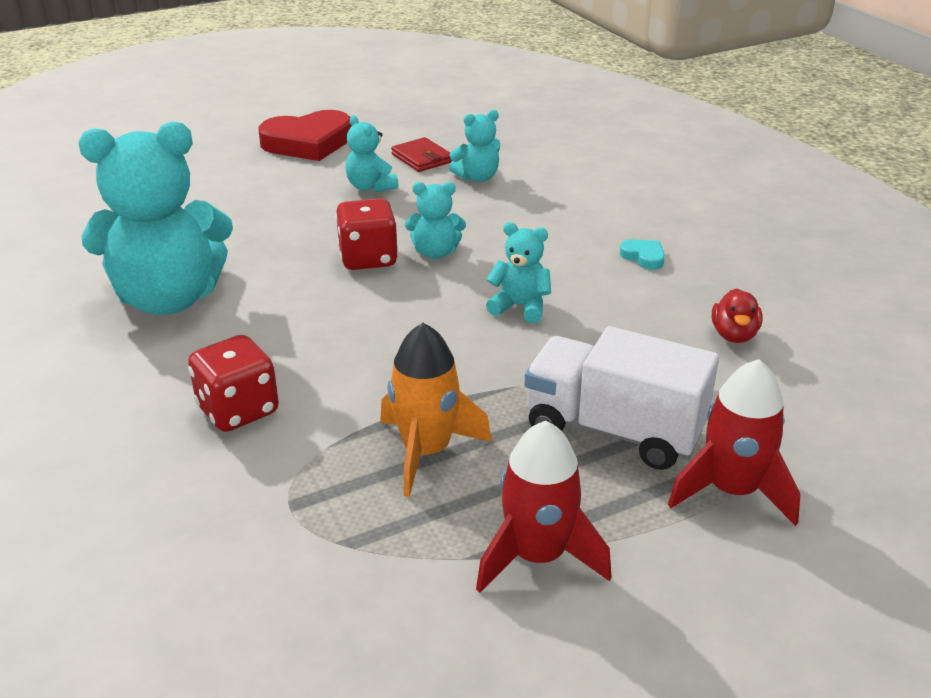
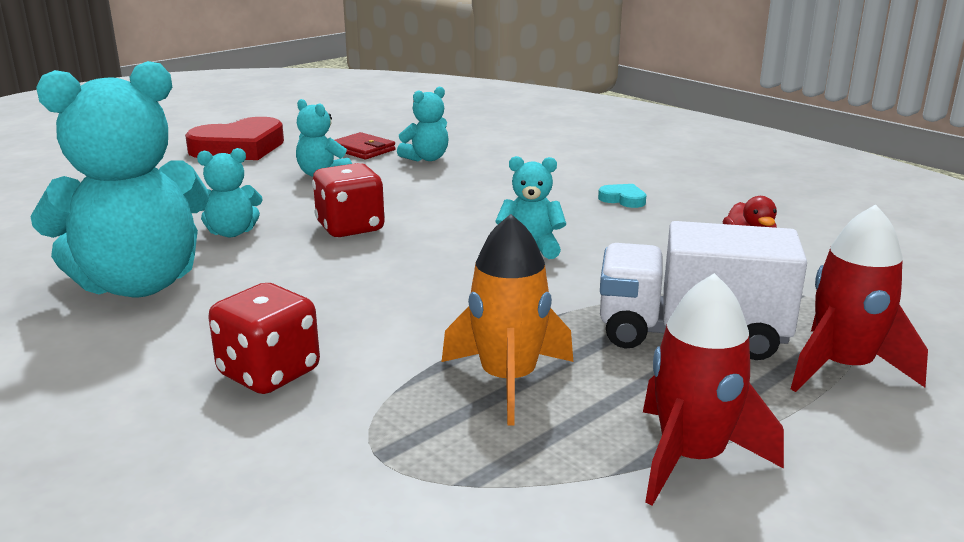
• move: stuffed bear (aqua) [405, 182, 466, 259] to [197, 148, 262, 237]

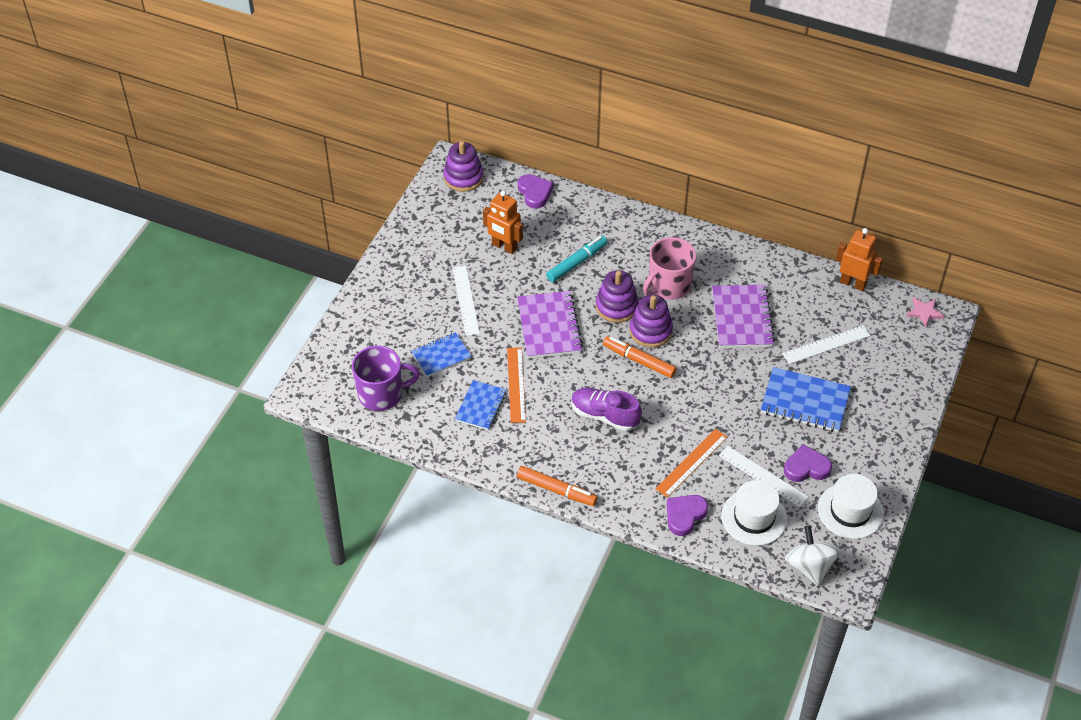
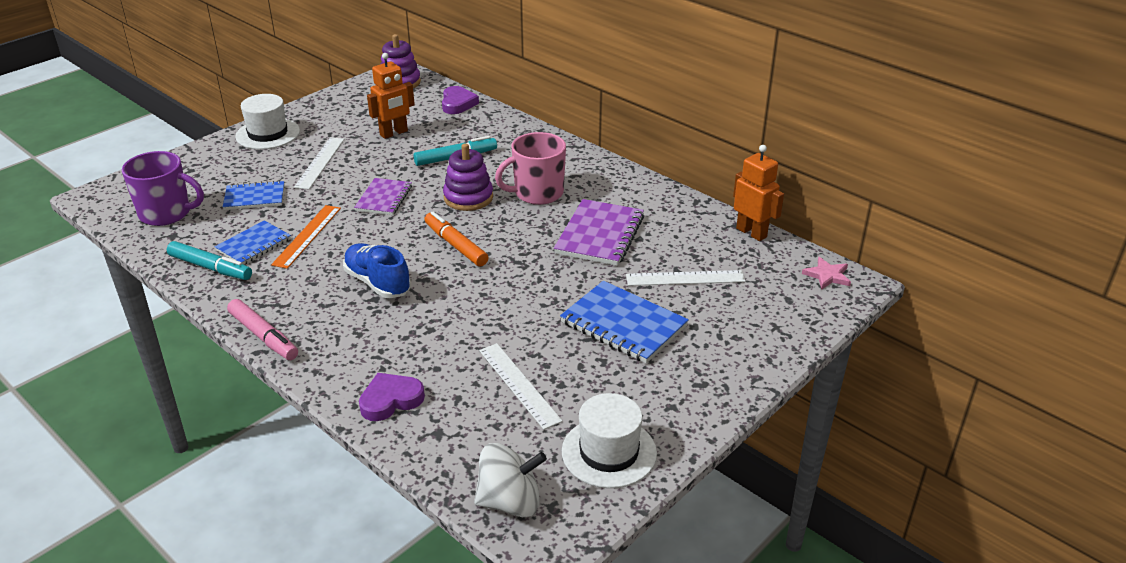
• rotate: robot (bright orange) [483, 191, 523, 254] = [367, 53, 415, 139] 90 degrees counterclockwise
• resize: exercise book (purple) [517, 291, 583, 359] = [354, 178, 412, 215] x0.64
• recolor: felt pen (bright orange) [517, 466, 597, 506] to felt pen (rosy) [227, 299, 298, 360]
• recolor: shoe (purple) [571, 387, 642, 431] to shoe (cobalt) [343, 243, 411, 298]
• delete: ring stacker (purple) [629, 295, 673, 348]
• delete: ruler (bright orange) [655, 429, 727, 498]
• move: tall hat (pure white) [721, 480, 787, 546] to [235, 94, 300, 150]
• delete: heart shape (purple) [784, 444, 832, 482]
• rotate: toy top (pure white) [785, 525, 840, 586] = [474, 443, 547, 517] 75 degrees clockwise
• insert: felt pen (aqua) [167, 241, 252, 280]

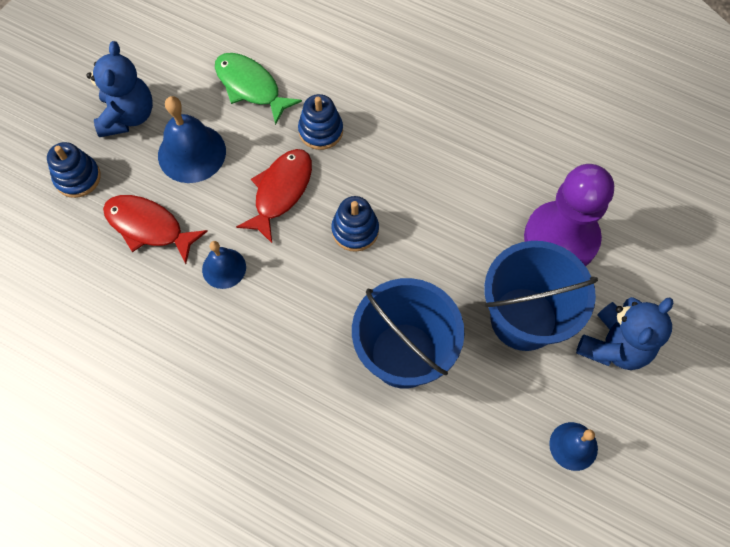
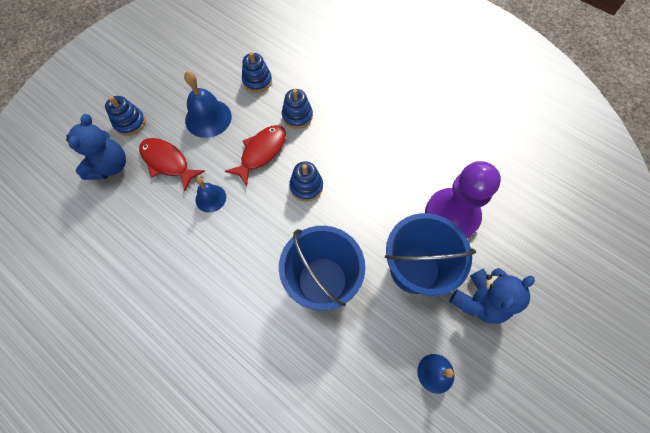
• move: stuffed bear (cobalt) [86, 41, 153, 137] to [66, 114, 126, 180]
• replace: fish figure (emerald) [215, 53, 302, 125] to ring stacker (cobalt) [242, 52, 272, 93]

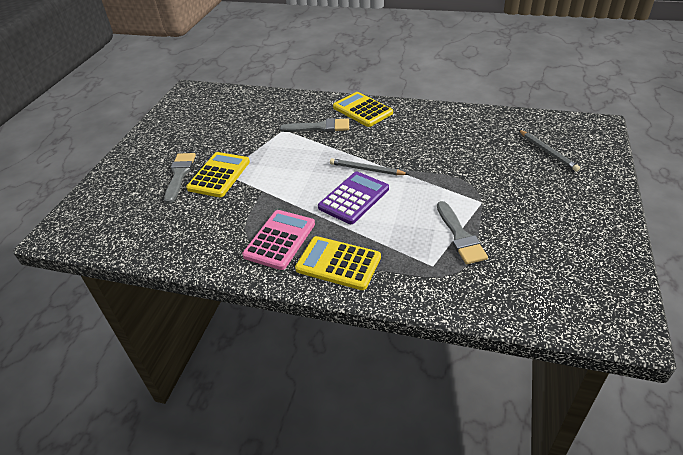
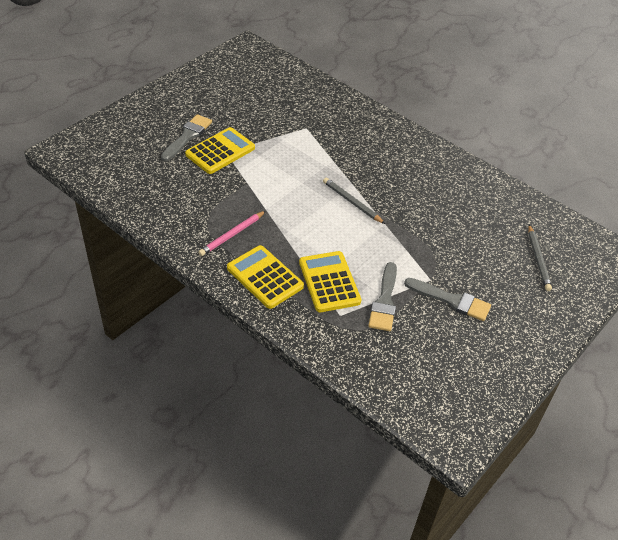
• replace: calculator (rosy) [242, 210, 315, 270] to wooden pencil (rosy) [198, 211, 266, 256]
• move: brush (gray) [280, 118, 349, 132] to [404, 278, 491, 321]
• delete: calculator (purple) [318, 172, 389, 224]
• move: calculator (bright yellow) [333, 92, 393, 127] to [299, 251, 361, 312]

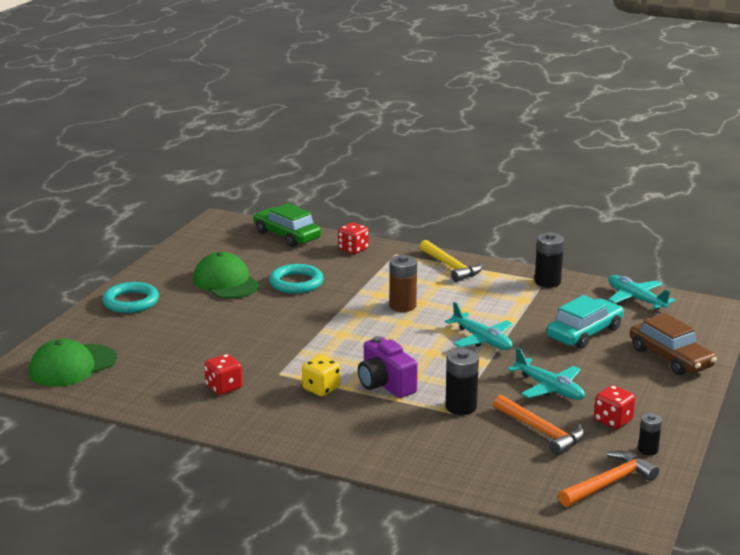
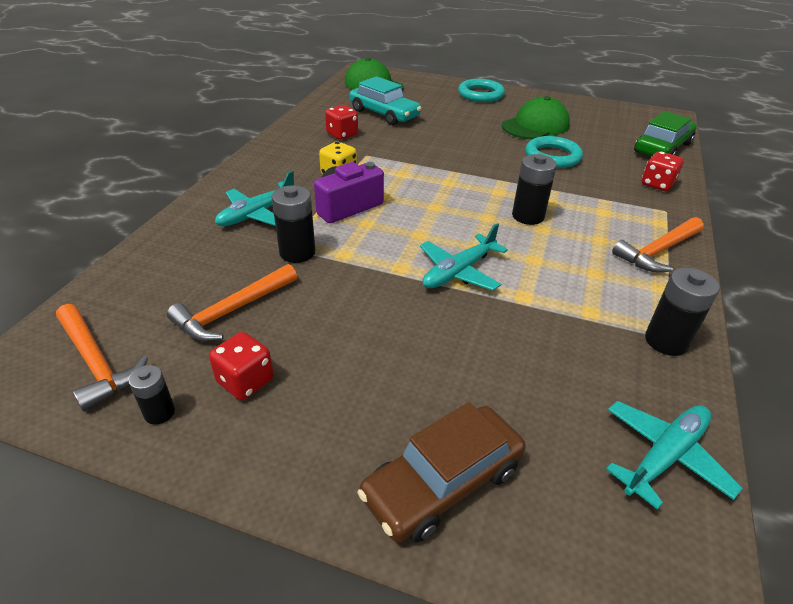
• recolor: power cell (russet) [389, 255, 417, 312] to power cell (ebony) [512, 154, 557, 225]
• recolor: claw hammer (bright yellow) [420, 240, 483, 282] to claw hammer (bright orange) [612, 217, 704, 272]
• move: toy plane (aqua) [508, 347, 585, 400] to [215, 171, 294, 226]
• move: toy car (aqua) [547, 295, 624, 349] to [349, 76, 422, 125]

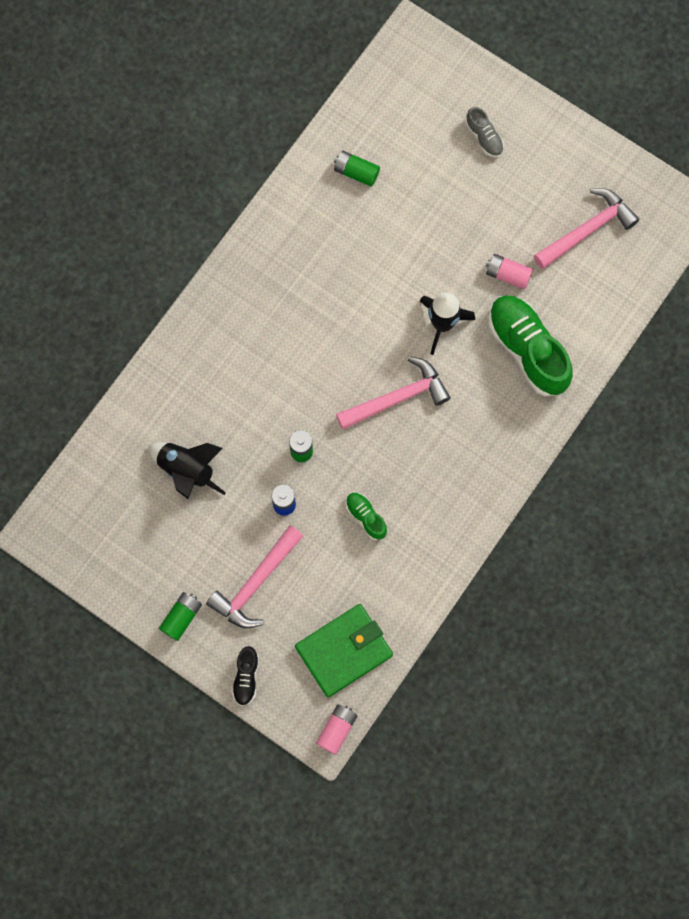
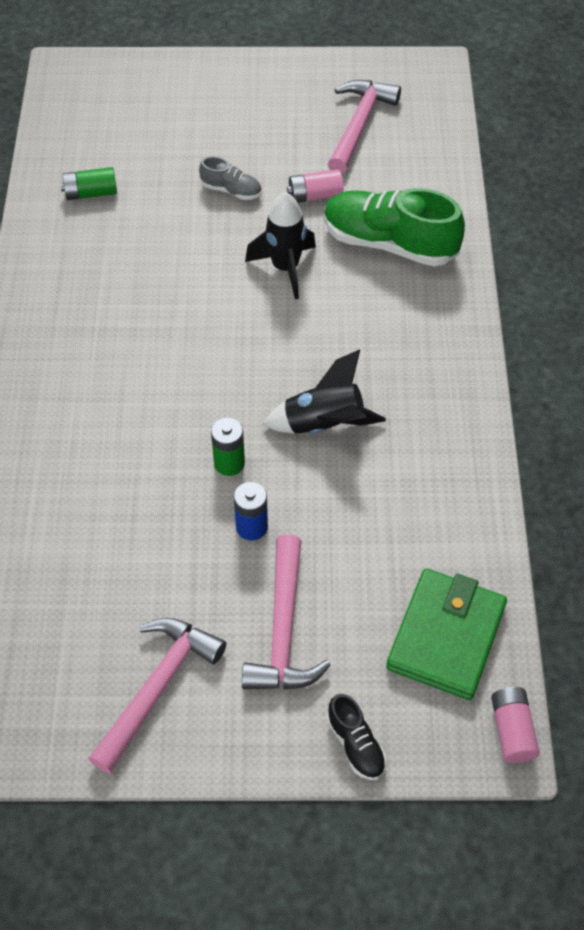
• move: spaceship (ebony) [149, 442, 226, 499] to [263, 350, 386, 434]
• delete: power cell (emerald) [159, 592, 202, 641]
• move: claw hammer (rosy) [336, 356, 450, 429] to [88, 618, 226, 774]
• delete: shoe (emerald) [346, 492, 387, 540]
• move: shoe (gray) [466, 107, 504, 157] to [199, 156, 262, 200]

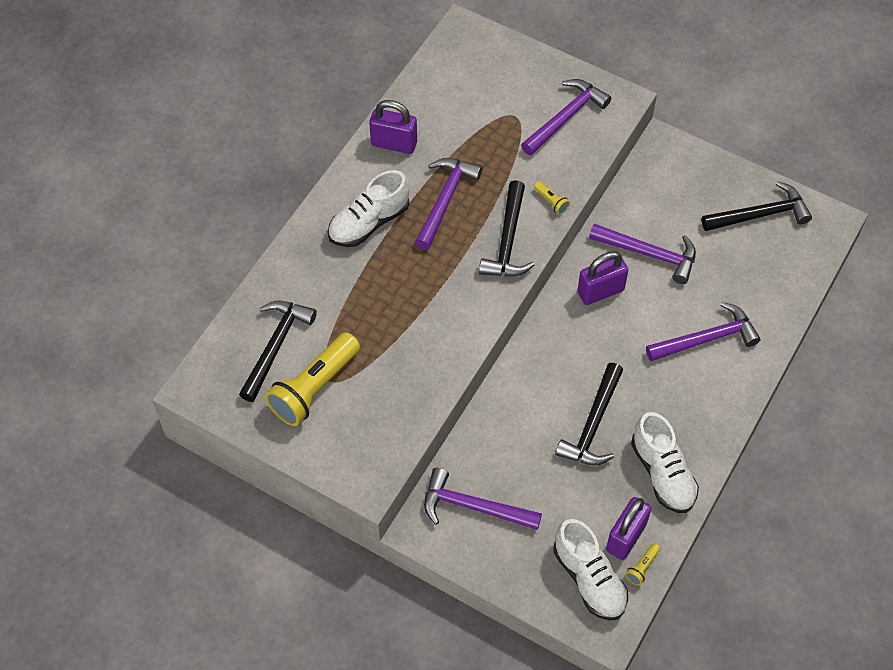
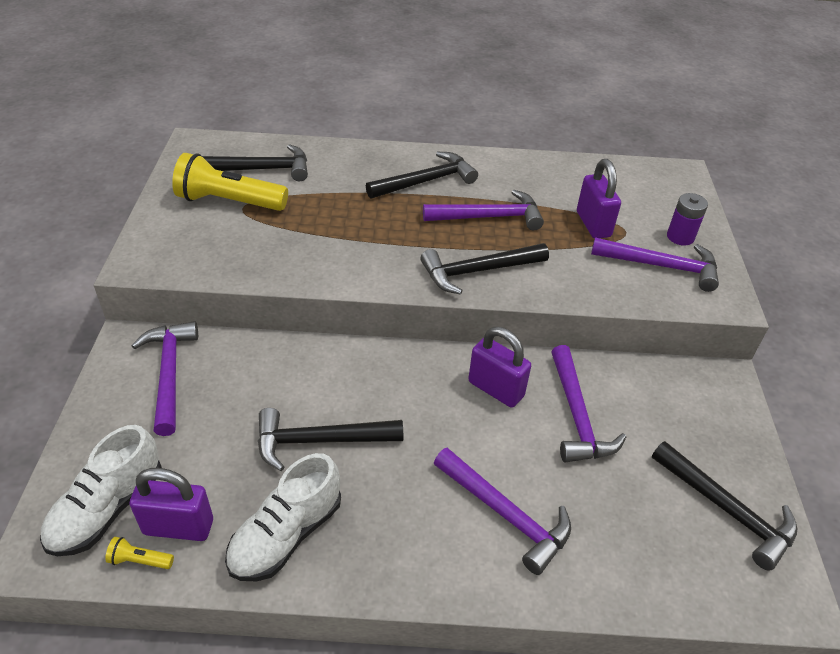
• replace: shoe (pure white) [328, 170, 409, 247] to claw hammer (ebony) [366, 152, 478, 199]
• move: small lock (purple) [369, 100, 417, 154] to [577, 159, 621, 239]
• delete: pocket torch (bright yellow) [534, 181, 570, 215]
• insert: power cell (purple) [667, 193, 708, 246]

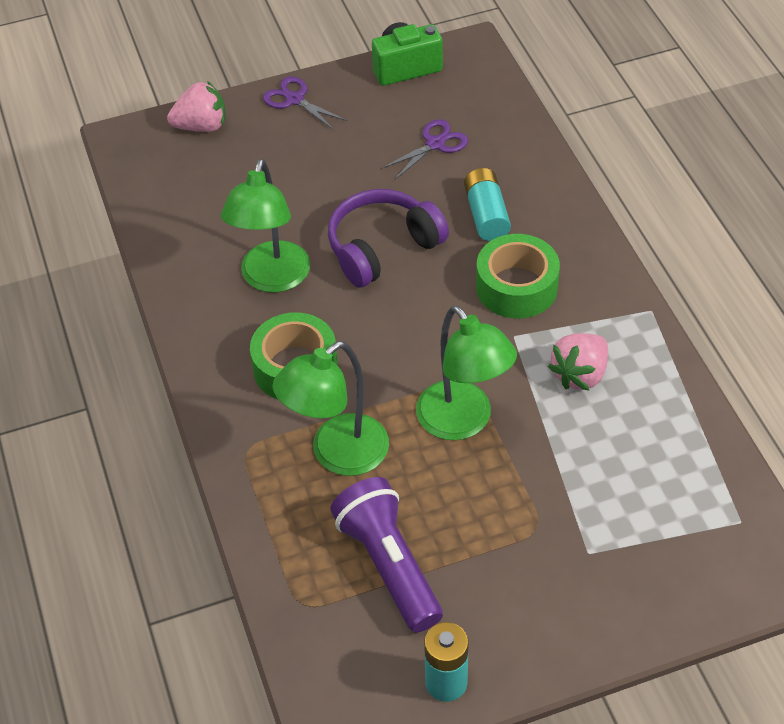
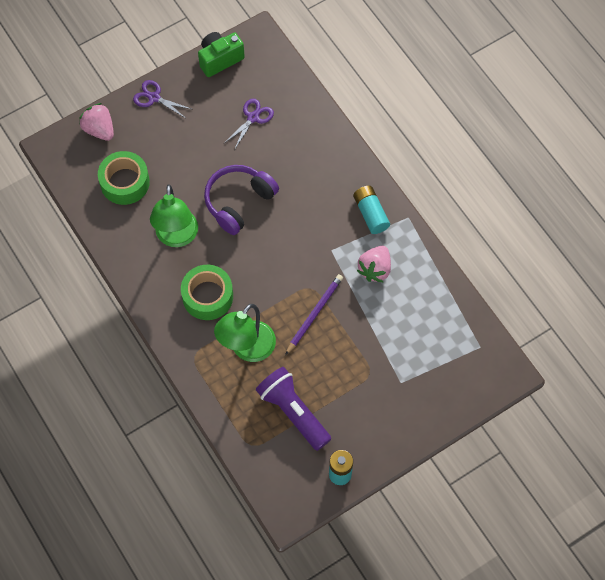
• rotate: toy strawberry (rosy) [167, 81, 225, 132] = [79, 103, 114, 141] 105 degrees counterclockwise
• replace: desk lamp (emerald) [416, 305, 517, 440] to wooden pencil (purple) [285, 274, 343, 355]
• move: power cell (aqua) [464, 168, 511, 241] to [353, 186, 390, 234]
• move: sticky tape (emerald) [476, 234, 560, 319] to [98, 151, 150, 205]

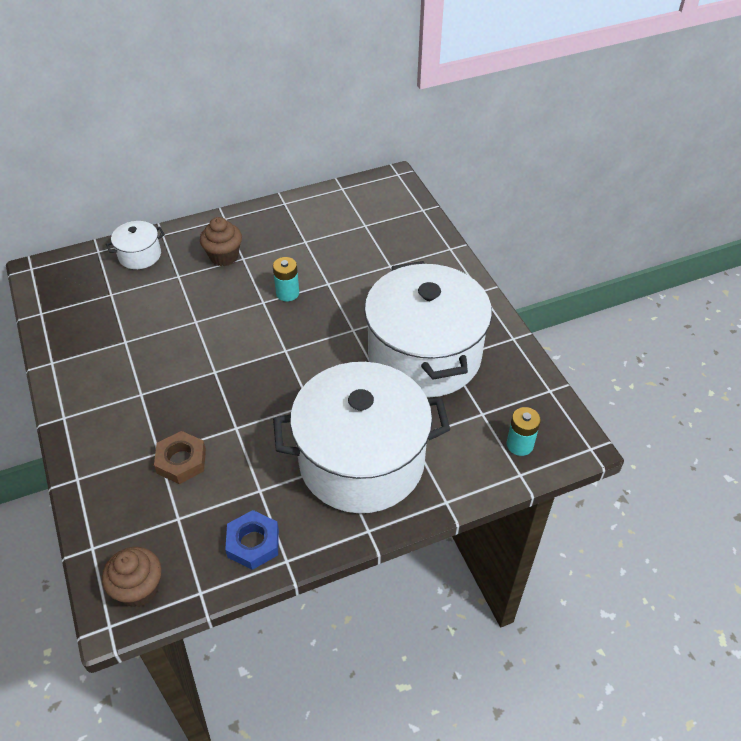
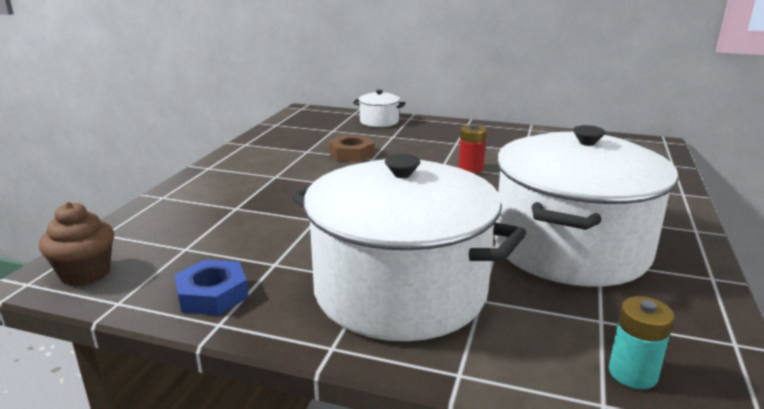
• move: hexagon nut (russet) [154, 431, 206, 484] to [329, 135, 375, 162]
• delete: muffin (russet) [200, 217, 242, 266]
• recolor: power cell (aqua) [273, 257, 299, 301] to power cell (red) [458, 124, 487, 173]

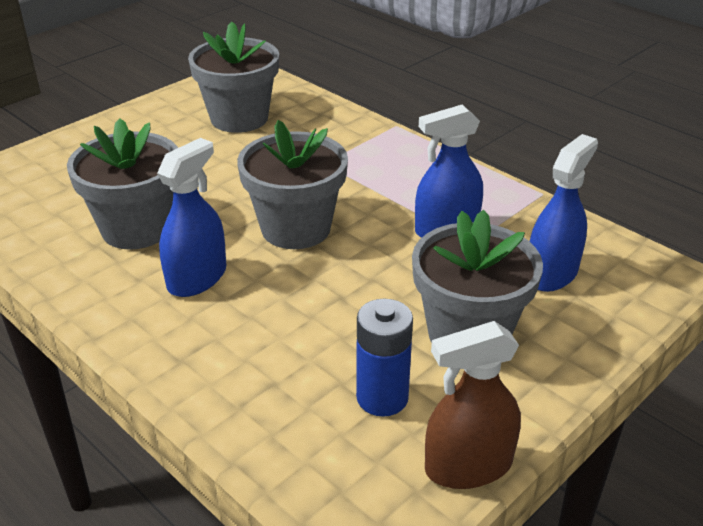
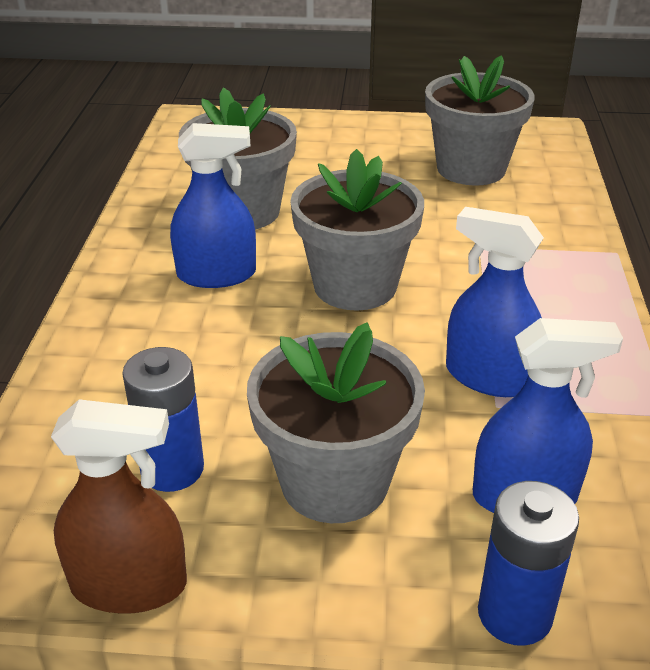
• rotate: spray bottle (russet) [425, 321, 521, 489] = [51, 399, 187, 614] 150 degrees clockwise
• insert: power cell (cobalt) [478, 481, 579, 646]

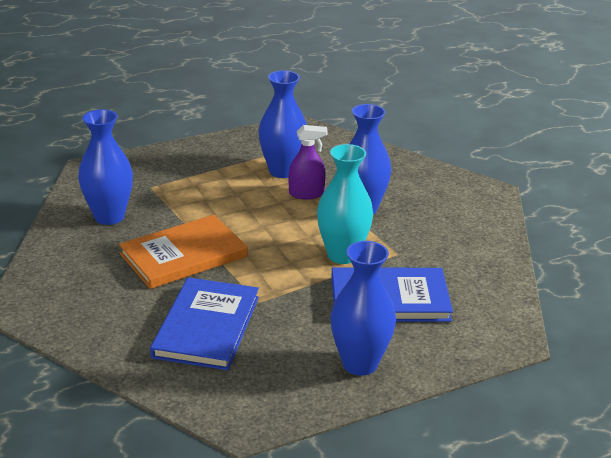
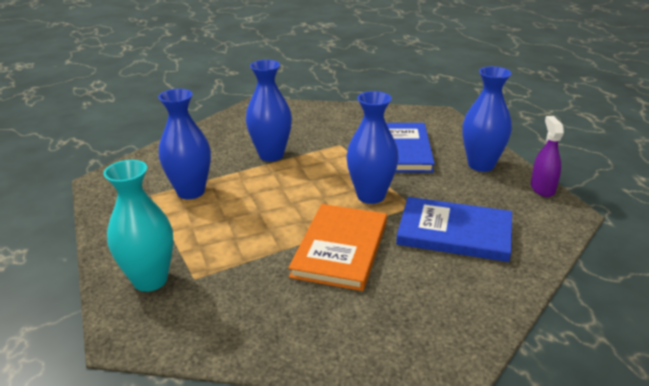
• move: tall vase (cobalt) [78, 109, 133, 225] to [346, 91, 399, 204]
• rotate: book (bright orange) [119, 215, 248, 289] = [288, 204, 387, 291] 45 degrees clockwise
• move: spray bottle (purple) [289, 125, 328, 199] to [531, 116, 564, 197]
• move: tall vase (aqua) [317, 144, 373, 264] to [103, 160, 173, 292]

